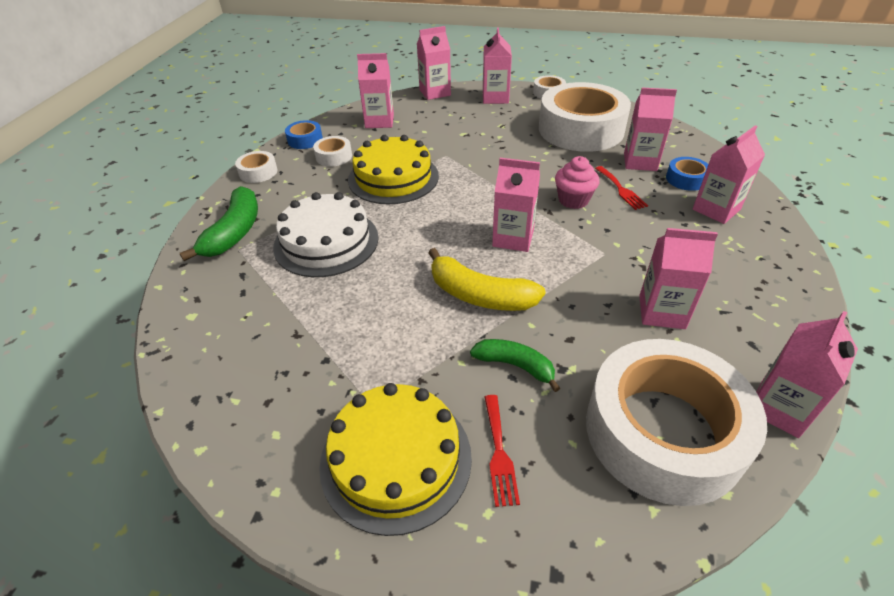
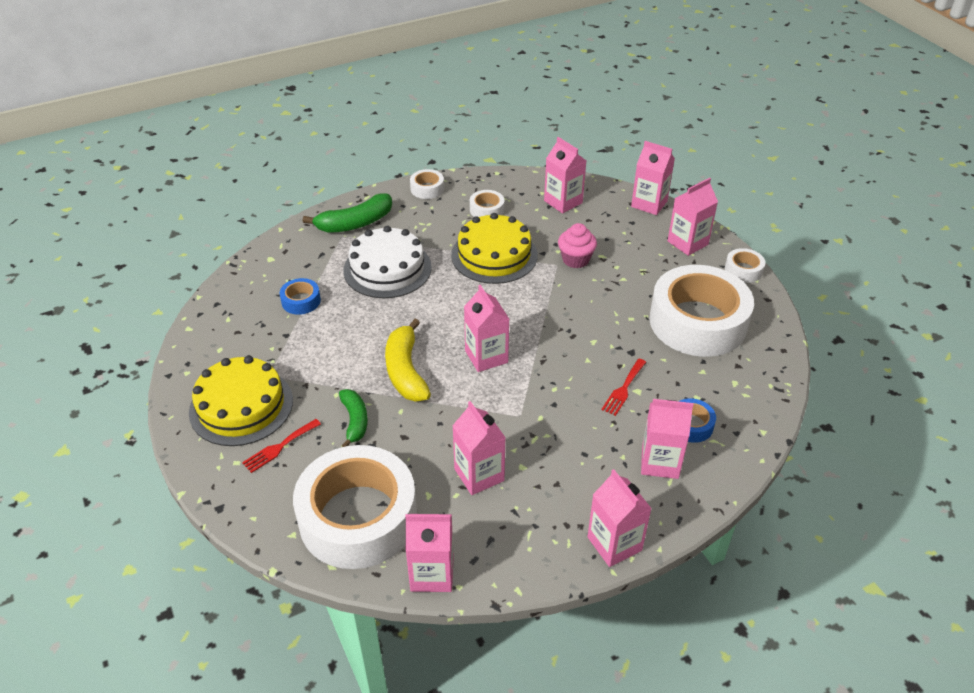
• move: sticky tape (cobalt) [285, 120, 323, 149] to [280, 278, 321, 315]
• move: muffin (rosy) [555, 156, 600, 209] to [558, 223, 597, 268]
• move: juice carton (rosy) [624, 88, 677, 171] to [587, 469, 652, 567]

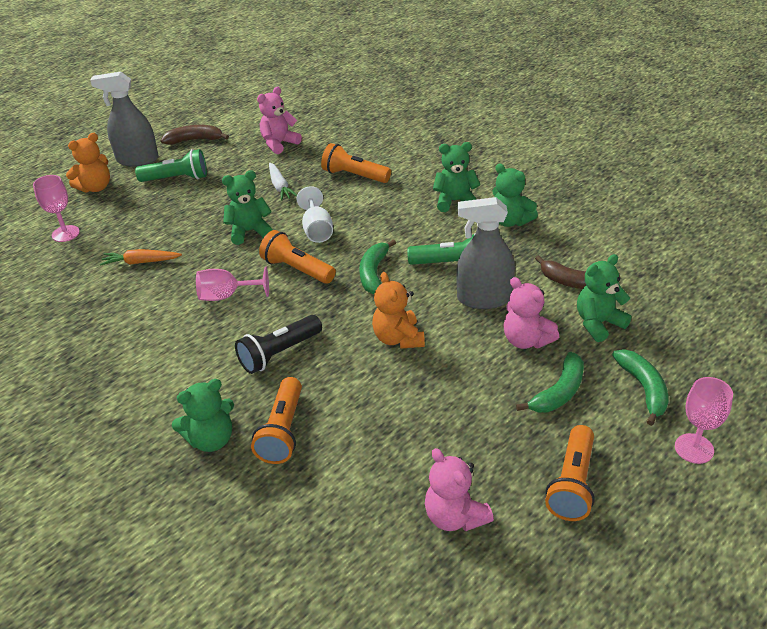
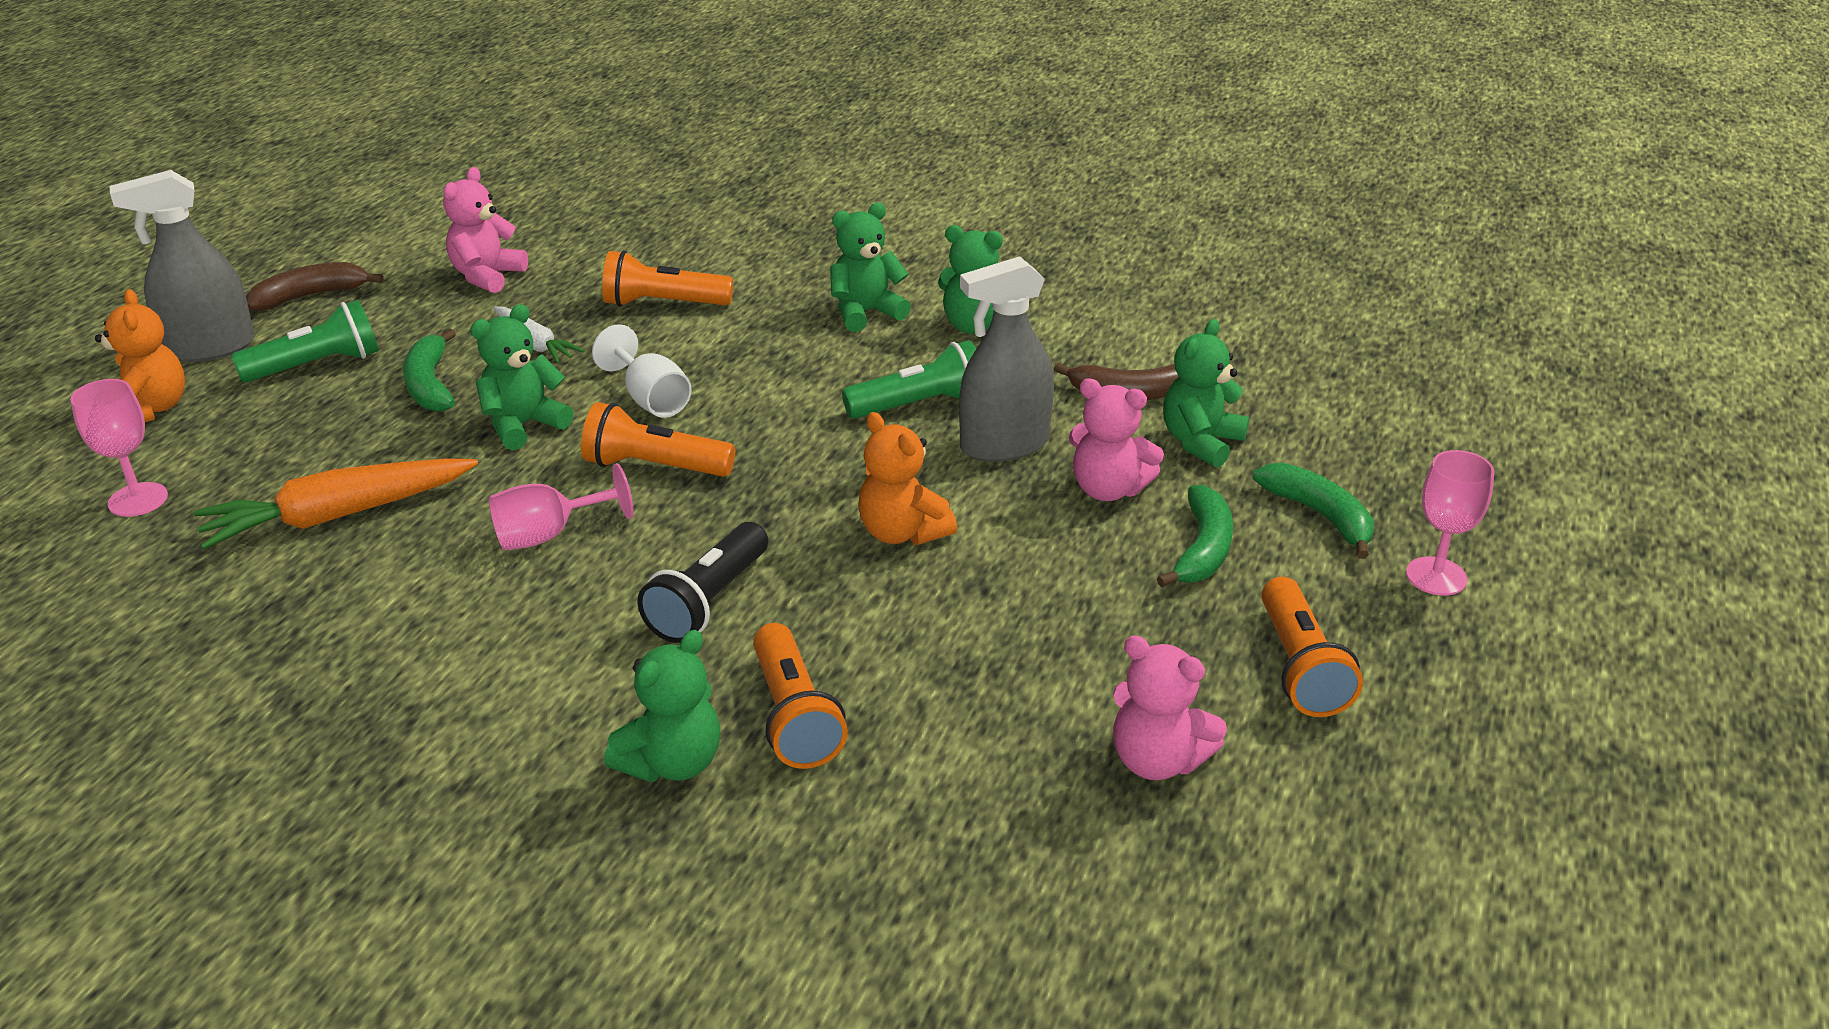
• rotate: stuffed bear (bright orange) [66, 133, 110, 192] = [95, 289, 185, 422] 45 degrees counterclockwise
• resize: carrot (bright orange) [100, 249, 182, 265] = [194, 458, 478, 550] x1.71
• move: banana fruit (emerald) [359, 239, 396, 294] to [403, 329, 456, 412]

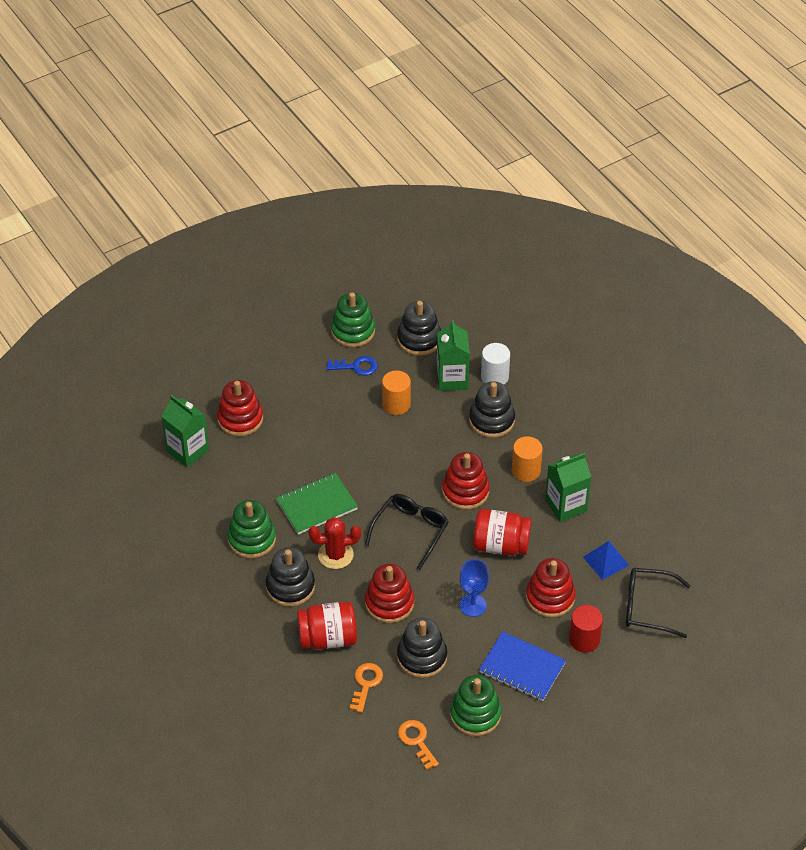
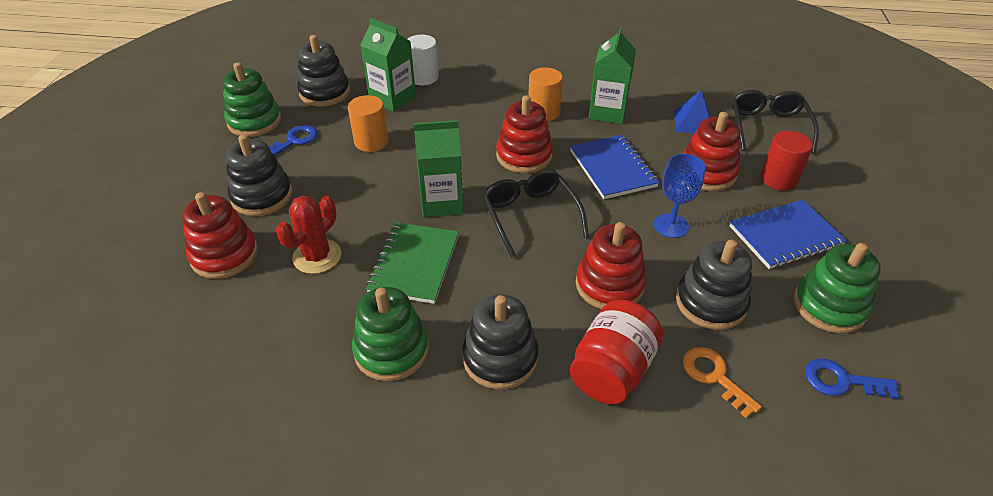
• move: juice carton (emerald) [161, 395, 209, 467] to [414, 120, 464, 217]
• move: prickly plant (red) [308, 517, 361, 569] to [276, 196, 341, 274]
• recolor: latchkey (bright orange) [398, 720, 439, 770] to latchkey (cobalt) [805, 358, 899, 399]
• move: ring stacker (ebony) [469, 381, 515, 438] to [226, 135, 293, 216]
• replace: preserve jar (red) [473, 509, 532, 556] to exercise book (cobalt) [570, 135, 659, 199]
• rotate: spectacles (ebony) [626, 568, 691, 638] = [732, 90, 819, 154] 135 degrees clockwise

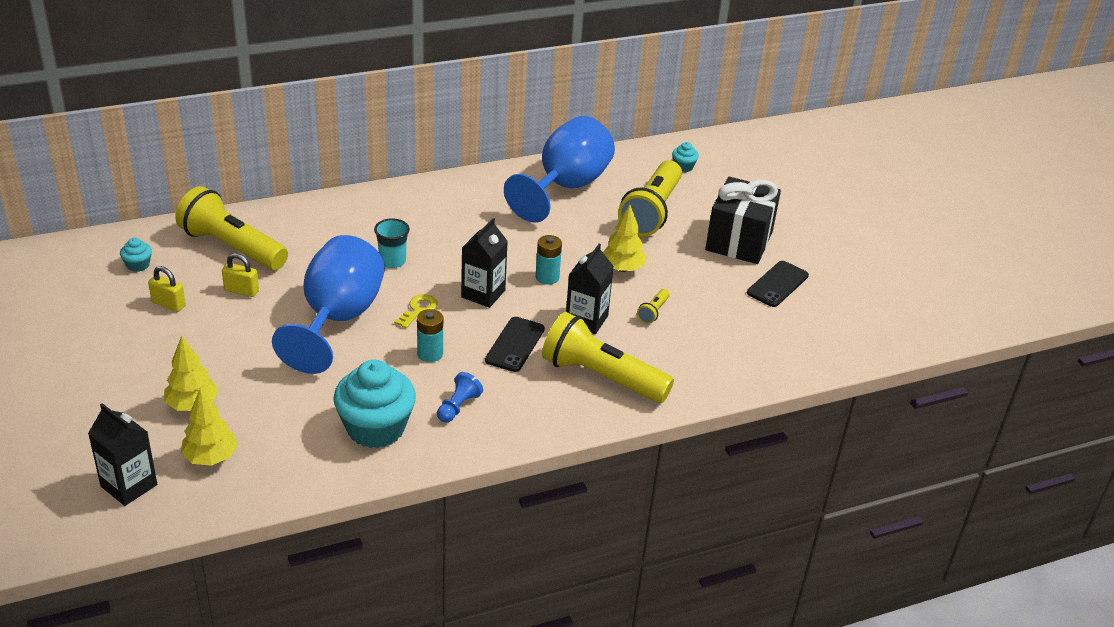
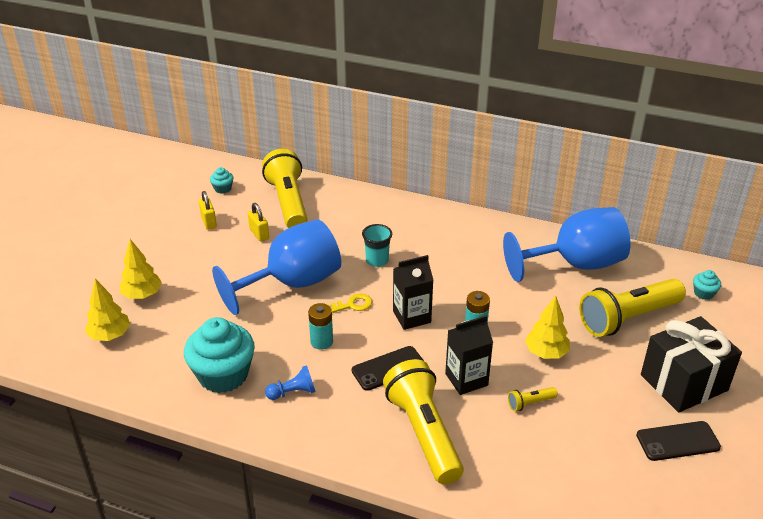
• delete: juice carton (ebony) [88, 403, 157, 506]

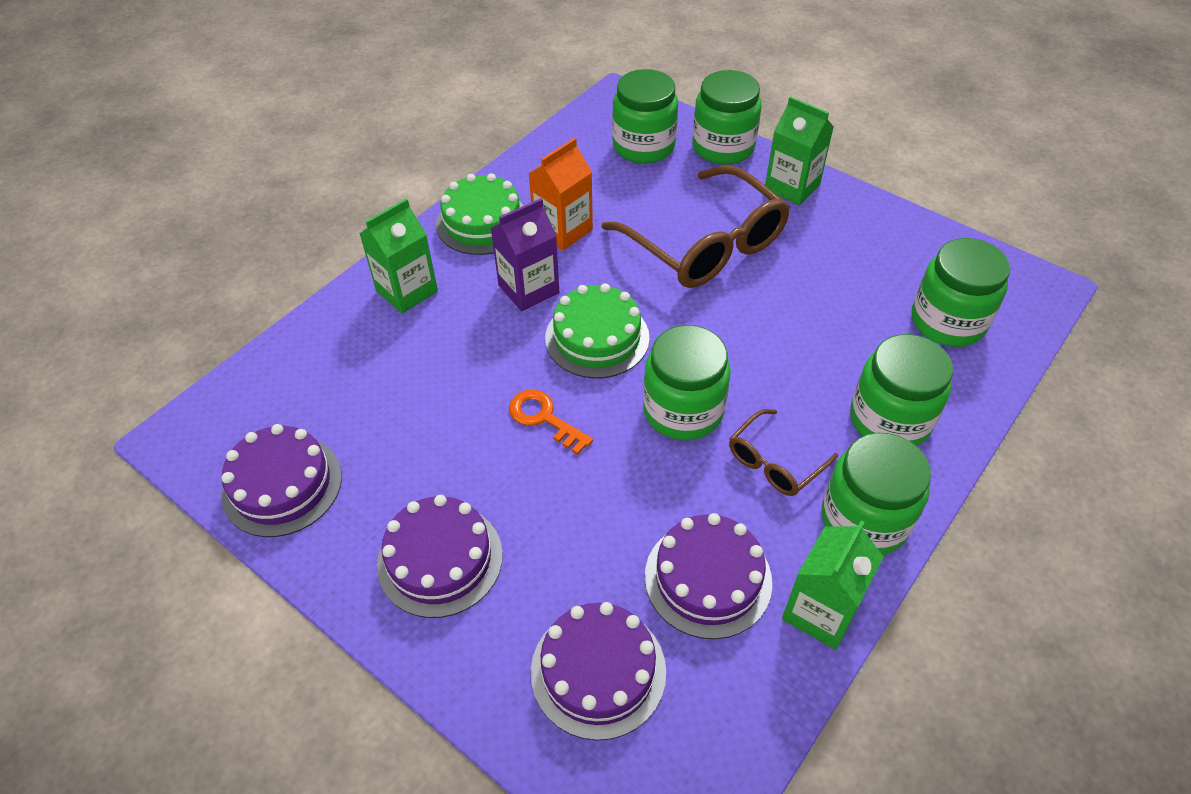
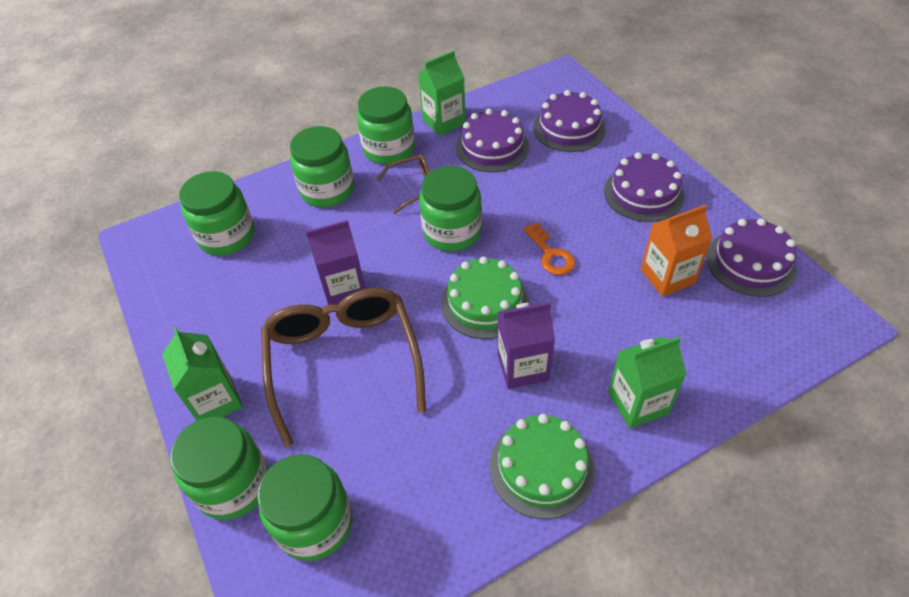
• move: juice carton (bright orange) [528, 138, 593, 251] to [641, 205, 713, 297]
• insert: juice carton (purple) [306, 220, 365, 305]

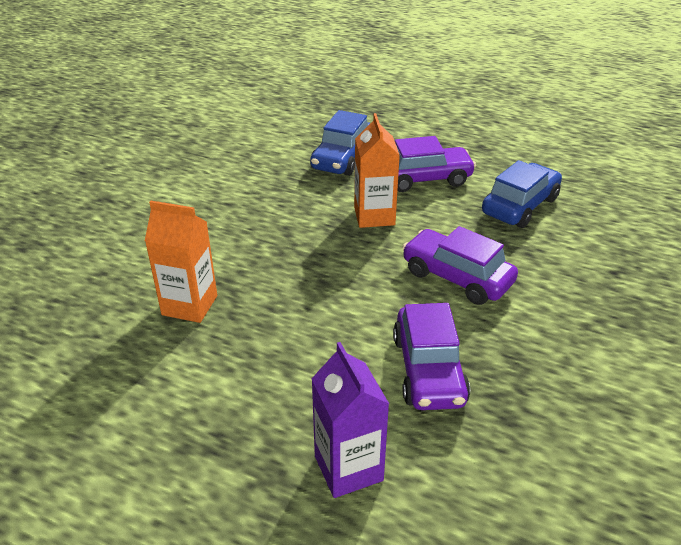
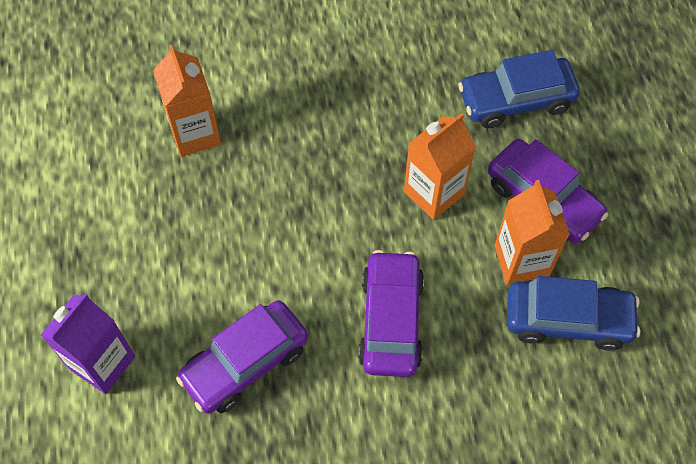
• insert: juice carton (bright orange) [494, 180, 570, 285]

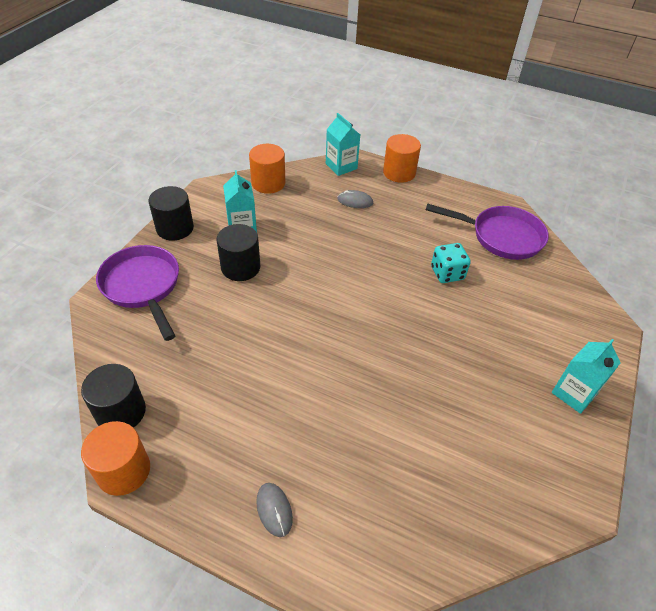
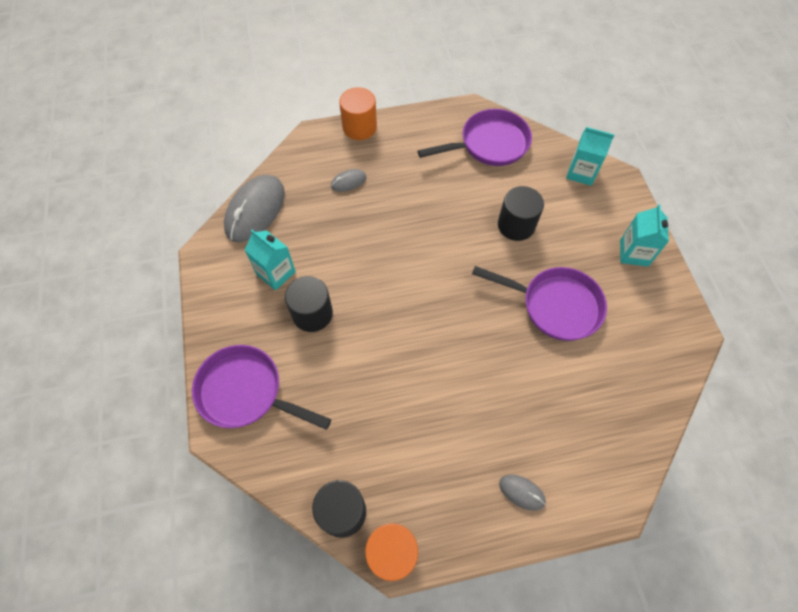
• move: cylinder shape (ebony) [149, 186, 194, 241] to [498, 186, 544, 241]
• replace: cylinder shape (bright orange) [249, 144, 285, 194] to mouse (gray) [224, 175, 285, 243]
• move: juice carton (aqua) [326, 113, 360, 176] to [566, 127, 615, 186]
• delete: dice (aqua) [431, 243, 471, 283]
• insert: pan (purple) [472, 266, 607, 341]

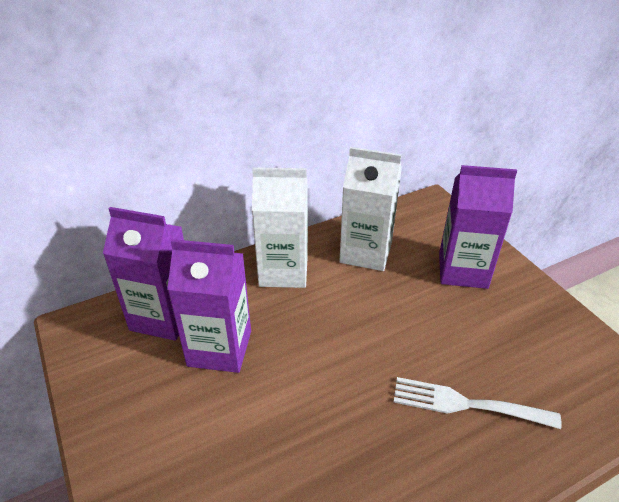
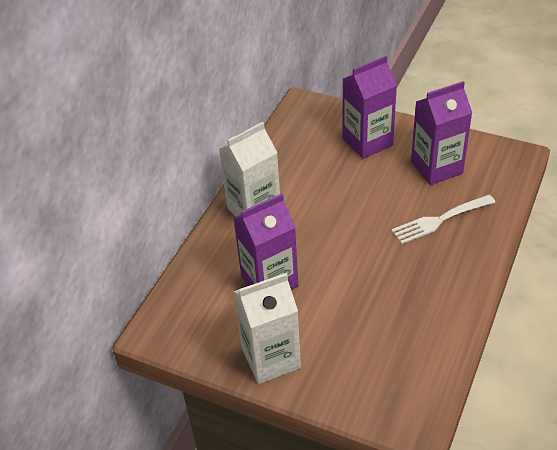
• move: juice carton (purple) [103, 207, 184, 341] to [411, 81, 472, 185]
• move: juice carton (pure white) [339, 147, 402, 271] to [233, 273, 301, 384]

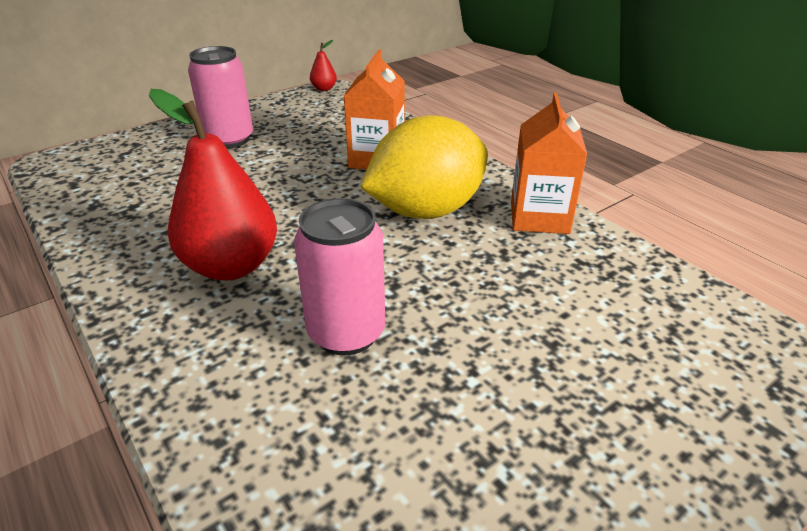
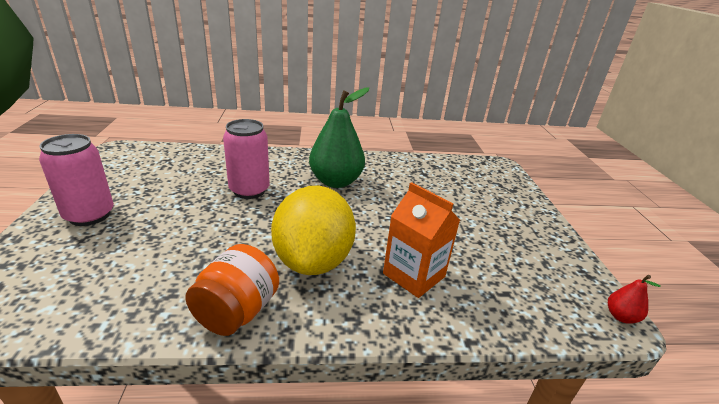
• recolor: toy pear (red) [149, 89, 277, 281] to toy pear (emerald) [309, 87, 369, 188]
• move: soda can (rosy) [188, 46, 253, 149] to [39, 134, 114, 226]
• replace: juice carton (bright orange) [511, 93, 587, 234] to preserve jar (bright orange) [185, 244, 279, 336]

